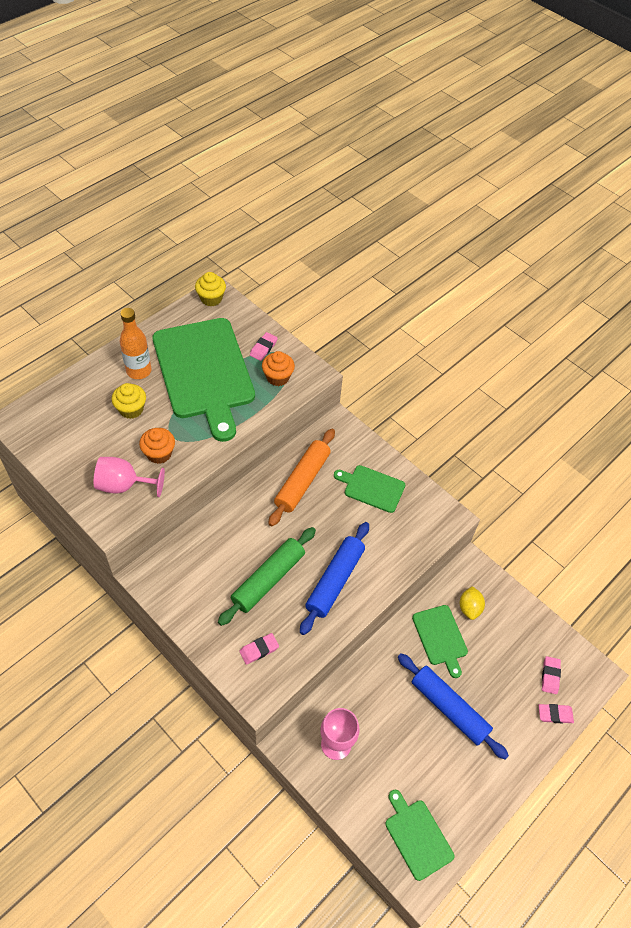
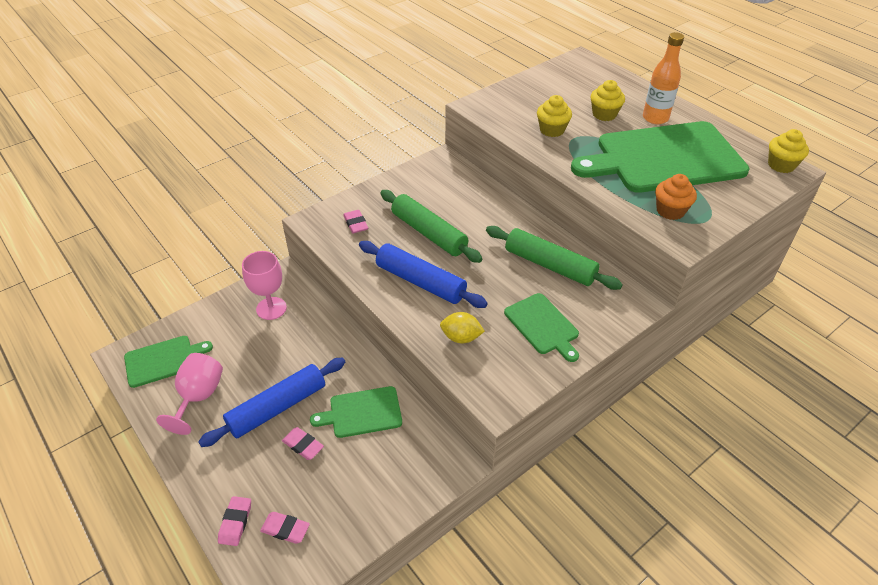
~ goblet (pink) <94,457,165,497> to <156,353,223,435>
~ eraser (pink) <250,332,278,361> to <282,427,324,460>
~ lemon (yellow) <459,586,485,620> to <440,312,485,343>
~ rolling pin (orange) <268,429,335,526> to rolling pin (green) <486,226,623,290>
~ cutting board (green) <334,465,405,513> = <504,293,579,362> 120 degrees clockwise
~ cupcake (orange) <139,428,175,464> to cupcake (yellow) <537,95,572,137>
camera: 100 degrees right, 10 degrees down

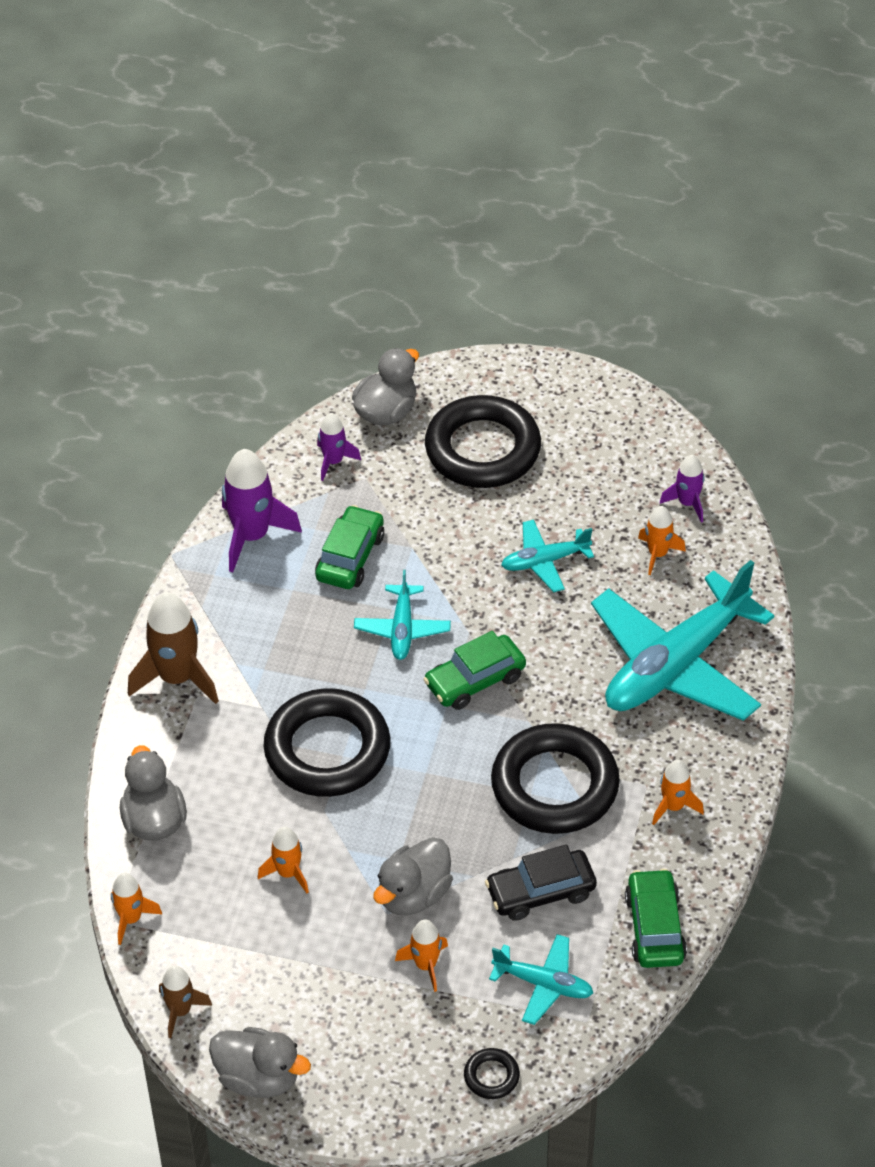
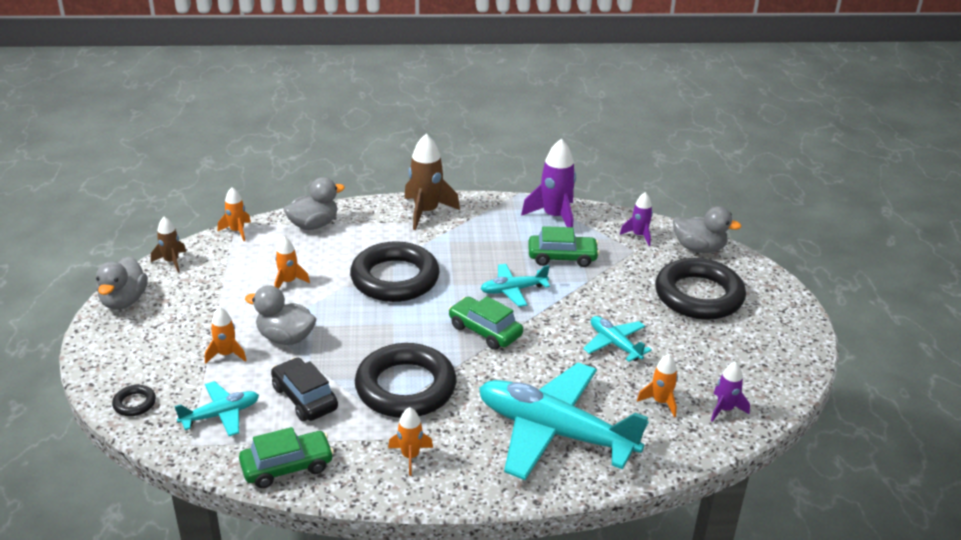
~ plane (turquoise) <489,934,593,1025> = <174,381,259,436> 120 degrees counterclockwise
camera: 70 degrees right, 15 degrees down

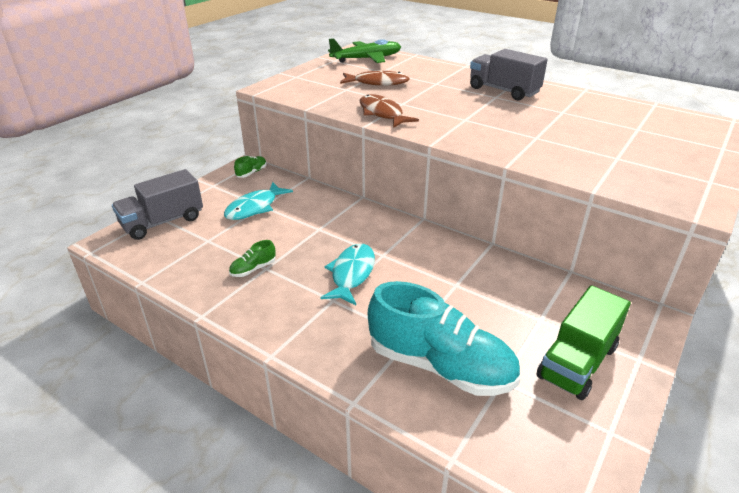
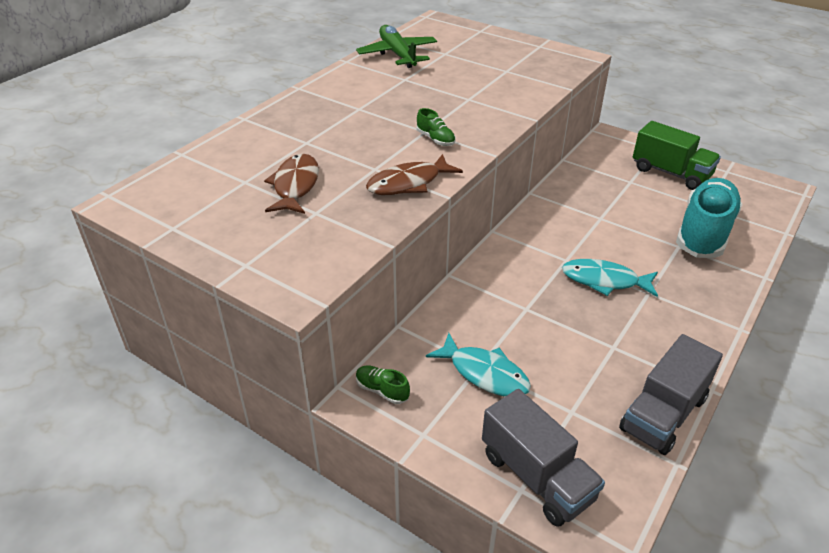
~ plane (green) <328,38,401,63> to <356,25,437,68>
~ shoe (green) <229,240,276,277> to <417,108,456,146>
~ truck (grey) <470,49,548,100> to <619,334,723,455>
camera: 90 degrees left, 5 degrees up

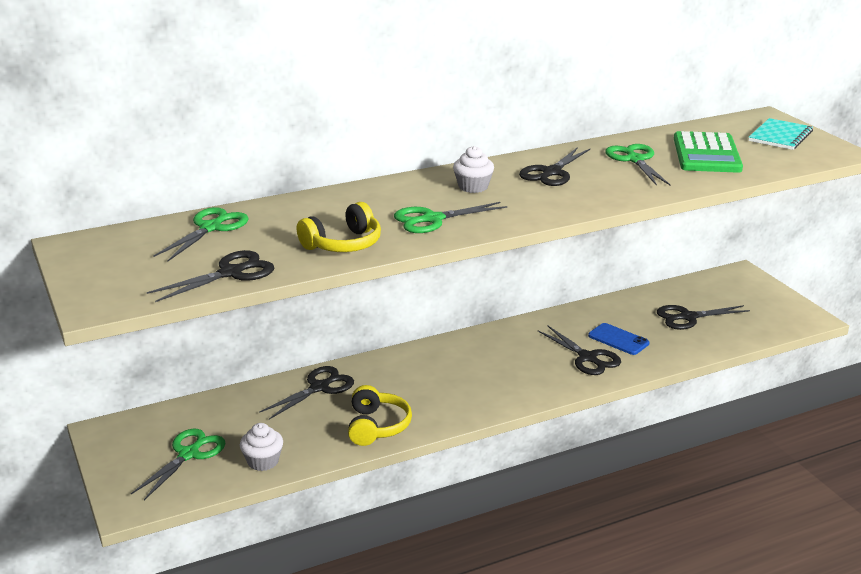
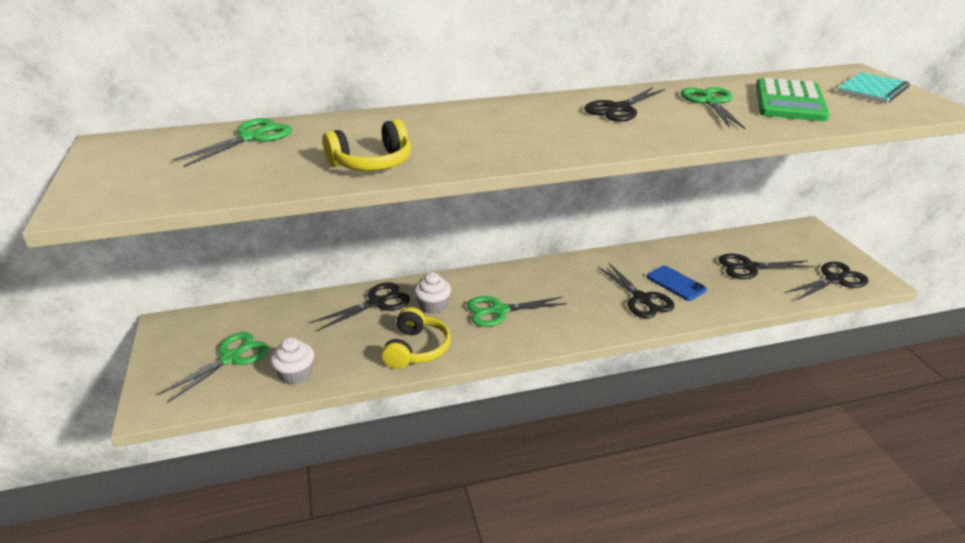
~ cupcake (white) <453,146,494,193> to <414,272,451,314>
~ scissors (green) <394,202,507,233> to <467,296,567,327>
~ scissors (black) <147,250,274,302> to <786,262,869,300>
camera: 10 degrees right, 5 degrees up

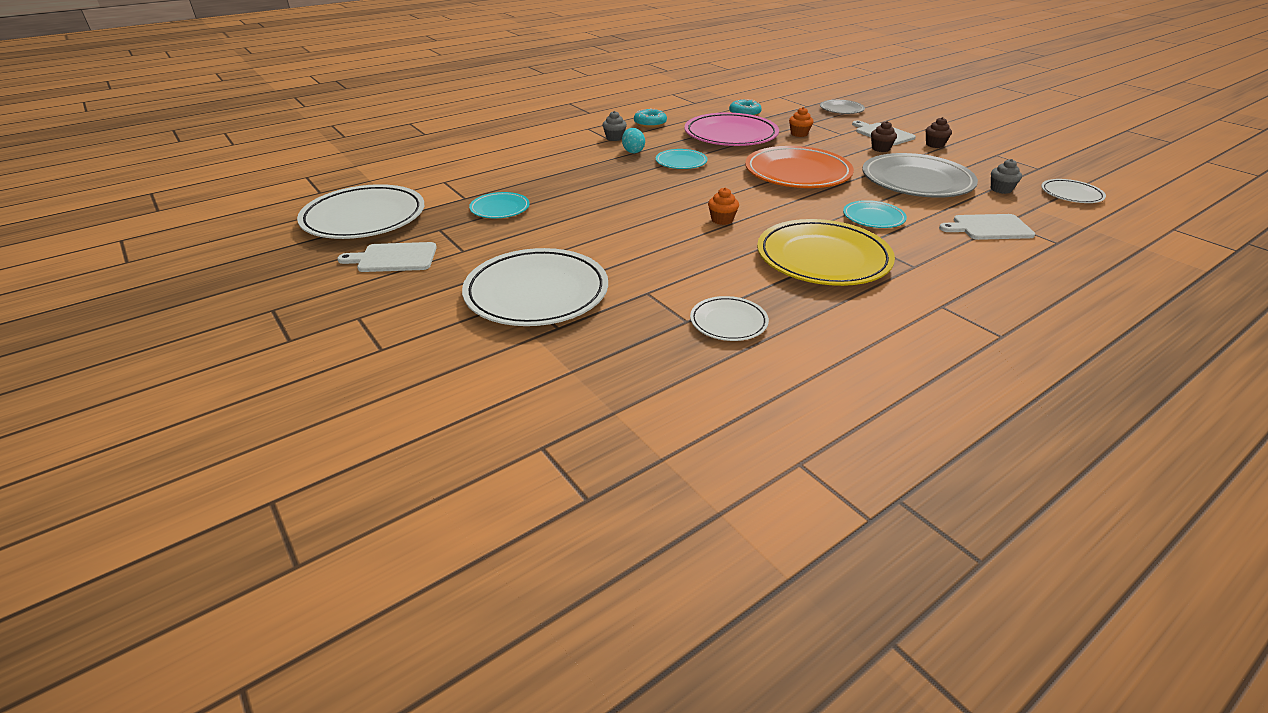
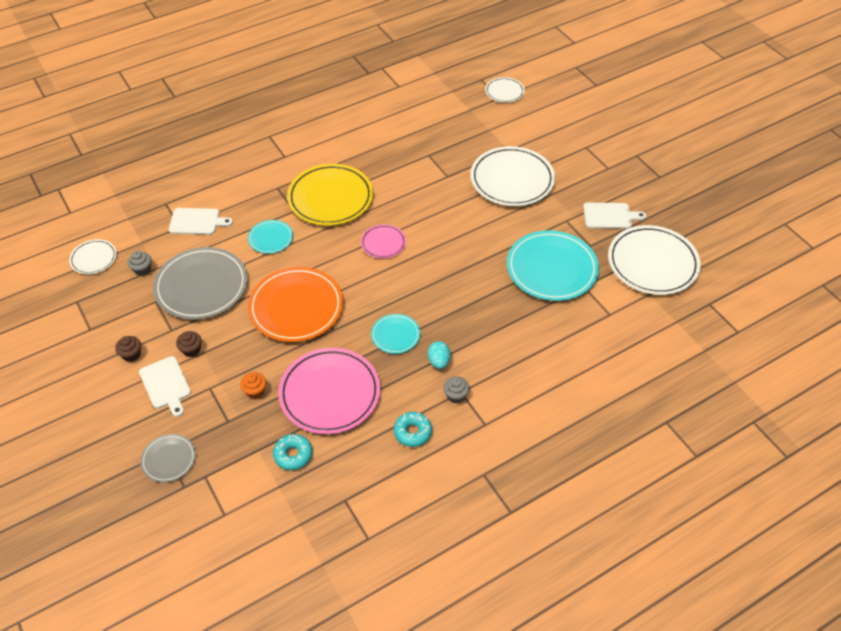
~ cupcake (orange) <708,188,739,225> to plate (pink) <361,224,406,259>
~ plate (white) <690,296,769,341> to <485,77,525,103>
~ plate (turquoise) <469,192,530,218> = <507,230,599,301> x1.97
camera: 175 degrees left, 15 degrees up

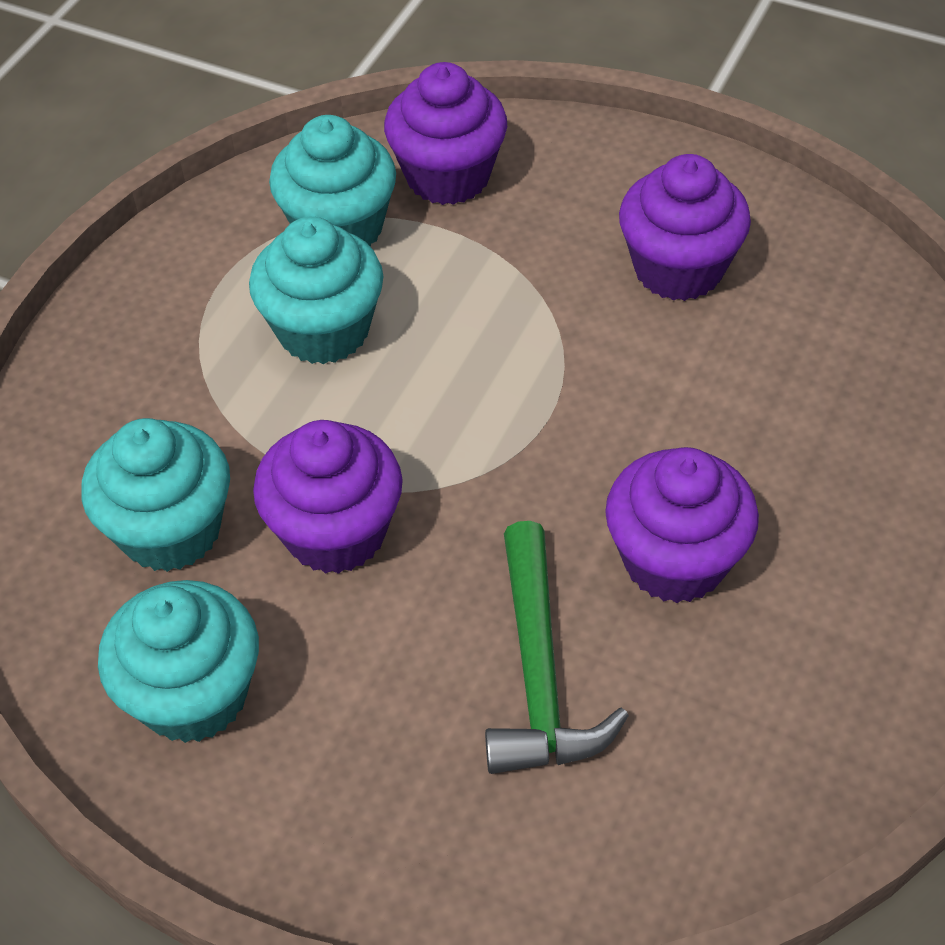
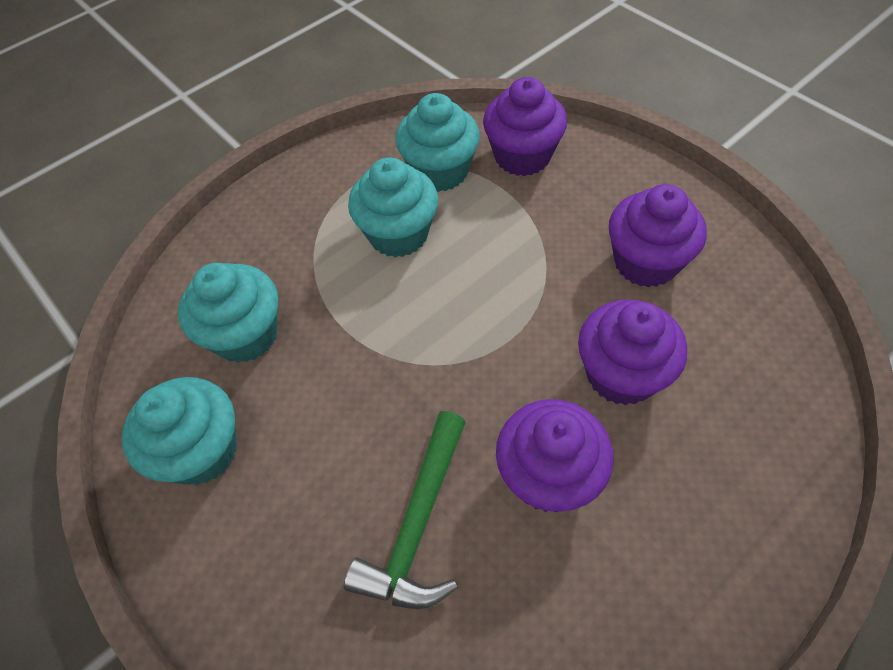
~ cupcake (purple) <253,420,403,574> to <578,300,687,405>
camera: 25 degrees right, 5 degrees up

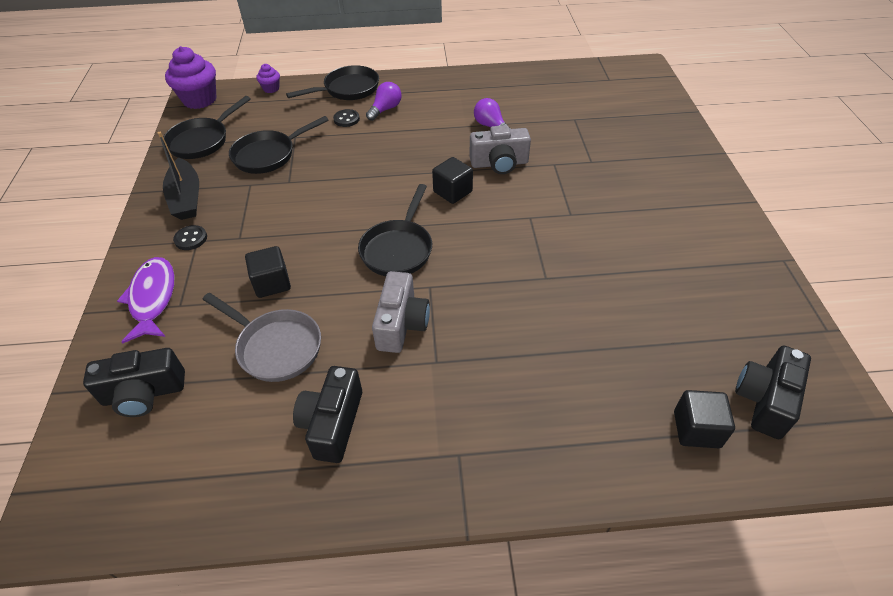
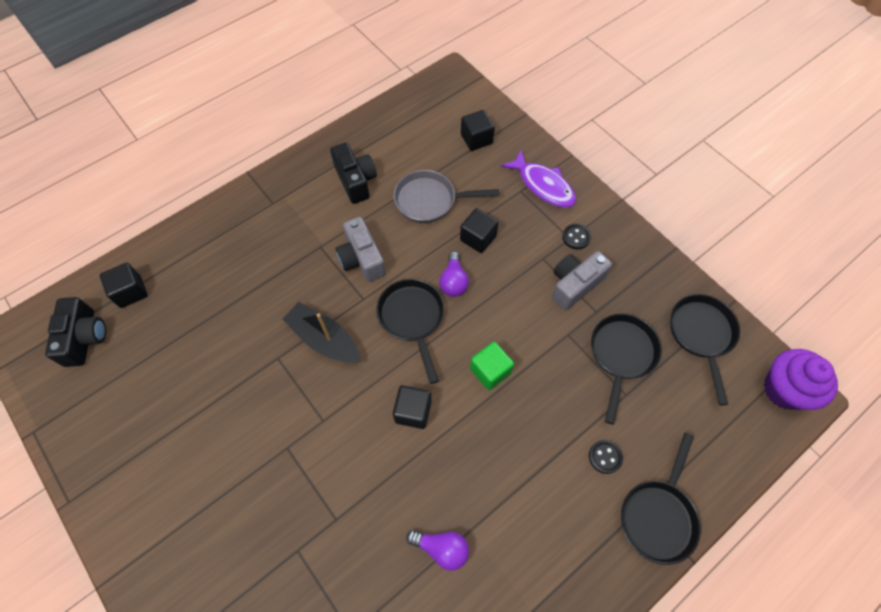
~ boat (black) <158,132,199,220> to <283,302,361,363>
~ light bulb (purple) <366,82,401,121> to <439,251,469,297>
~ camera (black) <83,348,185,417> to cube (black) <461,110,495,151>
+ cube (green) <470,342,514,390>
~ camera (grey) <470,125,531,174> to <552,251,612,310>
- cupcake (purple) <256,64,280,93>
camera: 145 degrees right, 15 degrees up

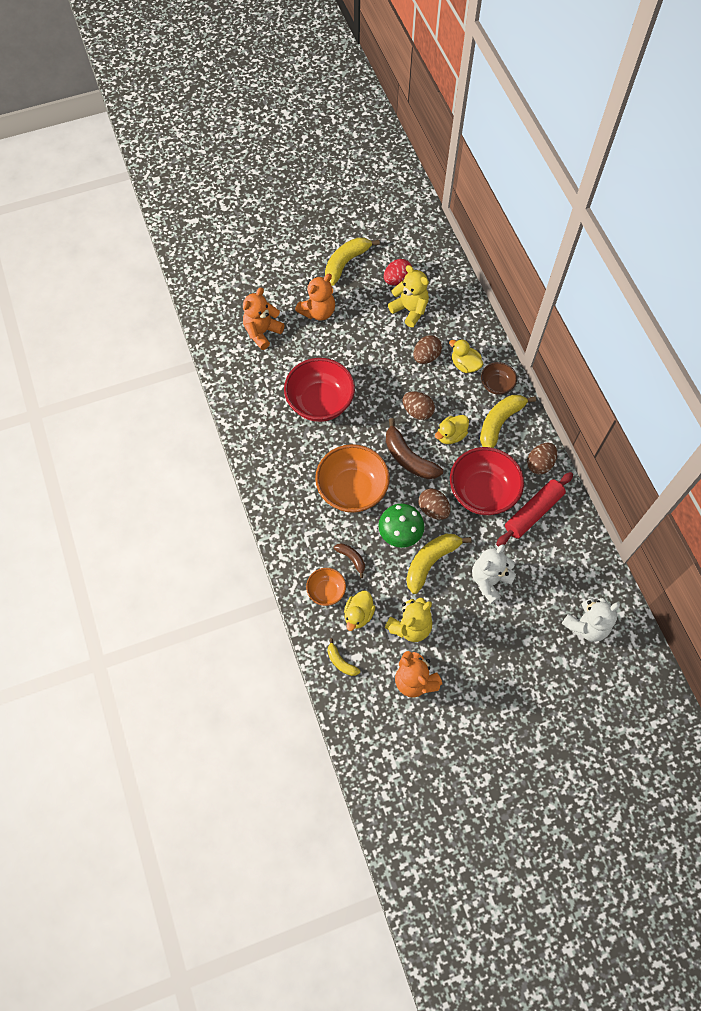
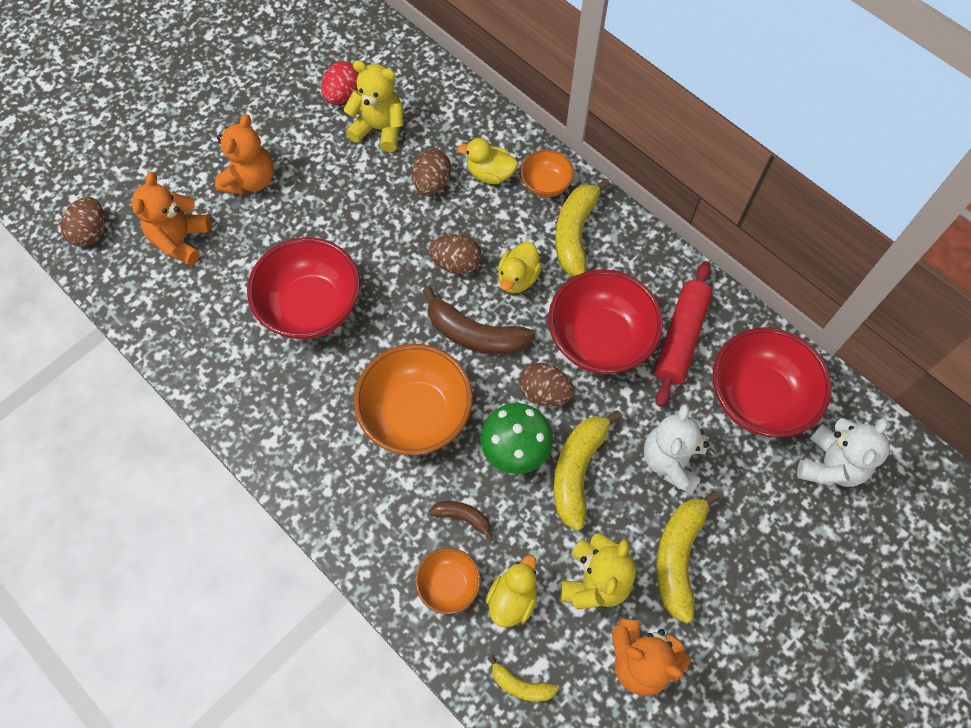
~ egg (brown) <527,443,557,474> to <60,197,105,247>
~ duck (yellow) <344,591,375,631> = <486,555,537,627> 150 degrees counterclockwise
~ bowl (brown) <481,362,517,395> to bowl (orange) <521,150,574,197>
~ banana (yellow) <325,237,380,286> to <656,491,720,624>
+ bowl (red) <713,327,832,437>
camera: 25 degrees left, 0 degrees up

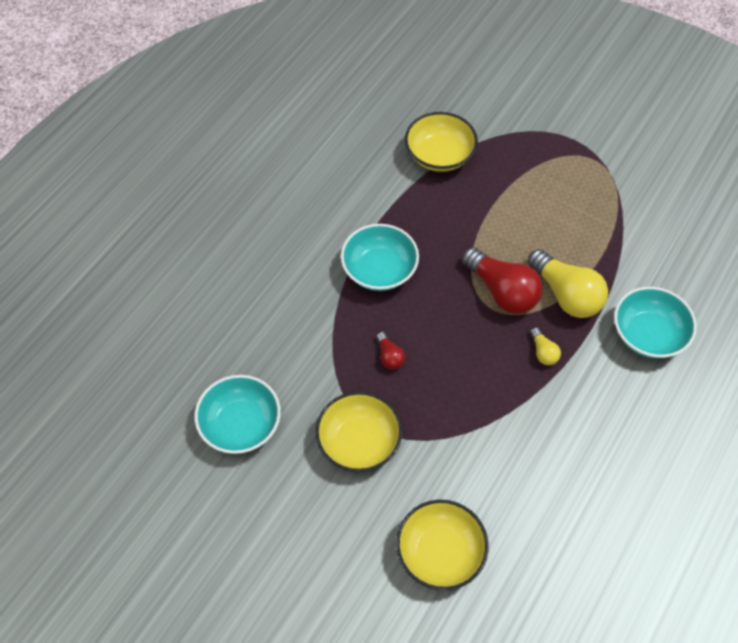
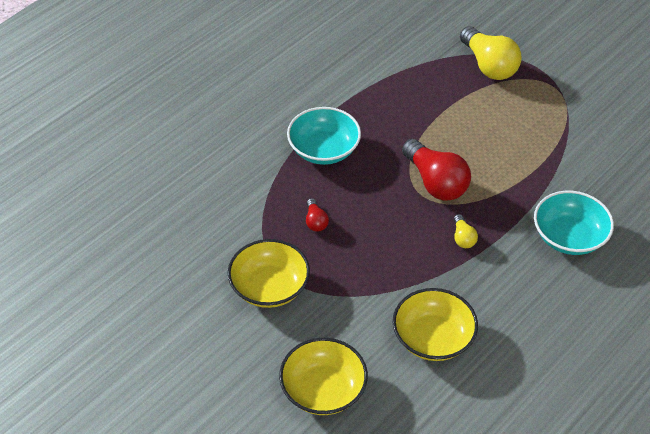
~ bowl (yellow) <405,112,478,172> to <393,288,478,361>
~ light bulb (yellow) <528,249,608,318> to <460,26,521,80>
- bowl (turquoise) <194,375,281,454>
camera: 10 degrees right, 10 degrees down

